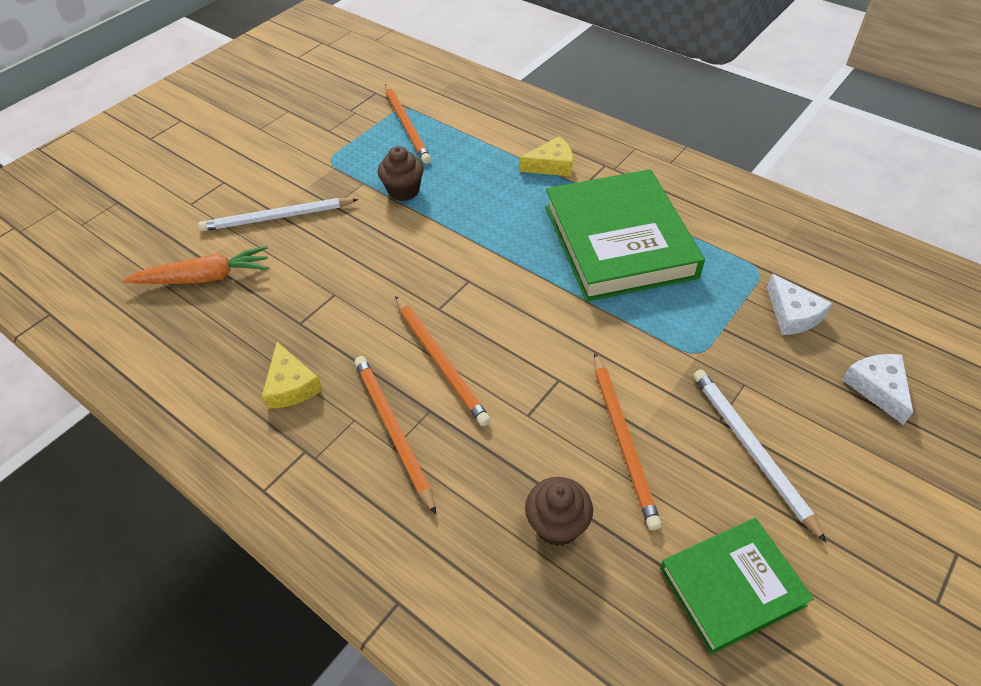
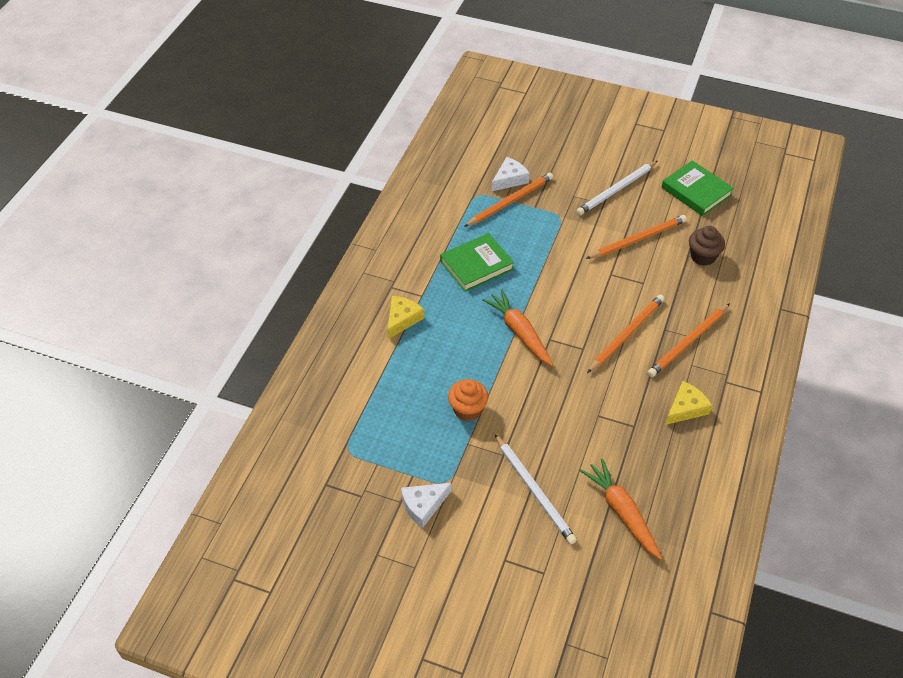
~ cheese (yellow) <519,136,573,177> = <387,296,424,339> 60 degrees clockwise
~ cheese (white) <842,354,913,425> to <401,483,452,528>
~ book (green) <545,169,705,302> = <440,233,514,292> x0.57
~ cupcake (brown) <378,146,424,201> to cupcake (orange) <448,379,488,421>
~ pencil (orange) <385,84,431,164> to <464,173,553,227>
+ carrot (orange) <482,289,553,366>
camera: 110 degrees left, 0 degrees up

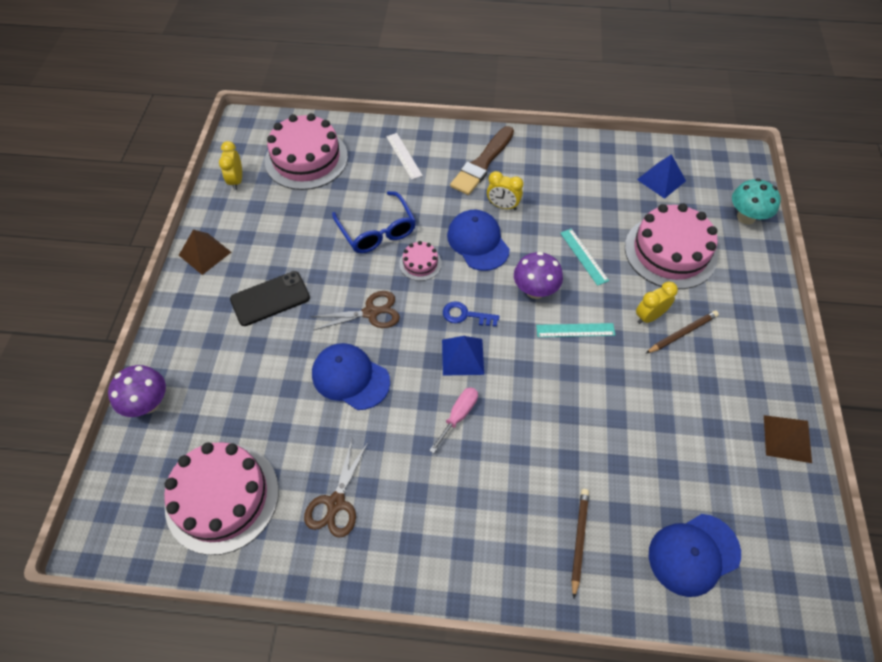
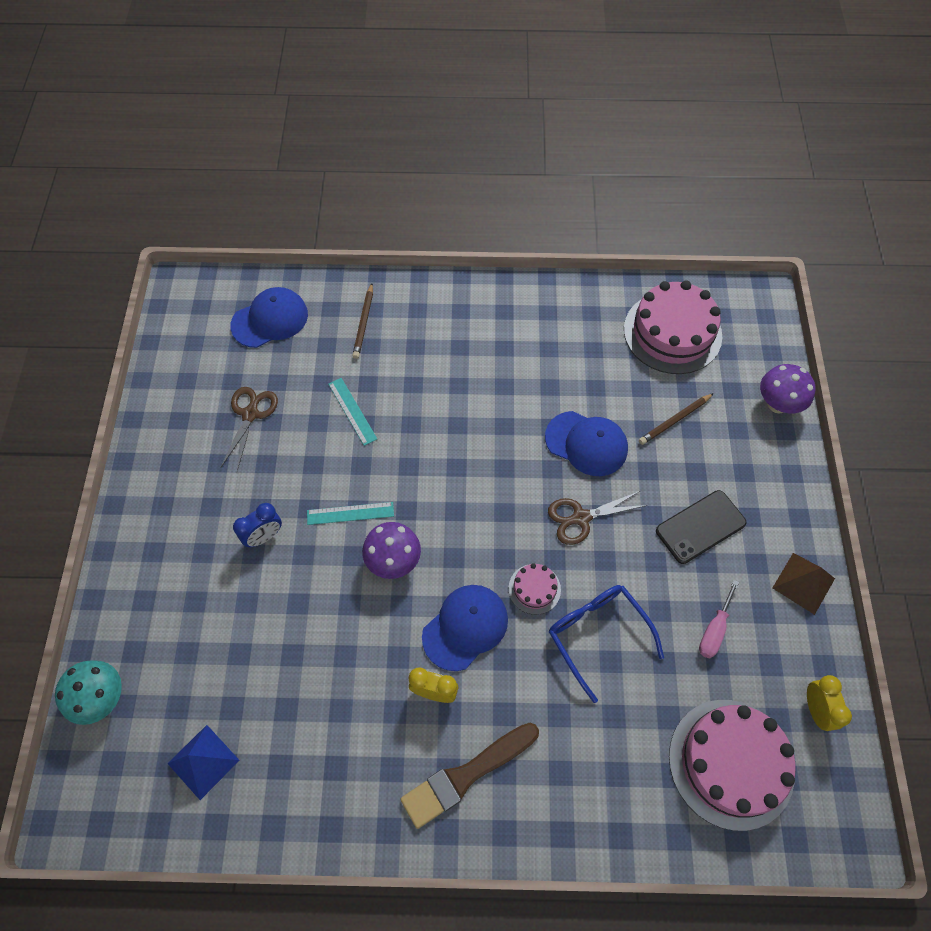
~ scissors (brown) <304,440,368,538> to <221,387,278,471>
~ clock (yellow) <636,282,678,324> to clock (blue) <233,503,282,547>
~ ruler (turquoise) <560,228,609,286> to <328,378,377,446>
~ brush (brown) <450,126,514,195> = <400,723,539,829> 150 degrees counterclockwise
~ cap (blue) <447,210,510,271> = <422,585,508,671> 105 degrees counterclockwise
~ pencil (brown) <646,310,719,353> to <639,393,714,445>
~ screwdriver (pink) <429,387,478,453> to <699,580,739,658>
- ruler (white) <386,133,423,180>
- pyramid (blue) <442,336,484,376>
- key (blue) <443,301,500,327>
- cake (pink) <625,203,718,289>
- pyramid (brown) <764,415,812,463>
camera: 175 degrees right, 5 degrees up

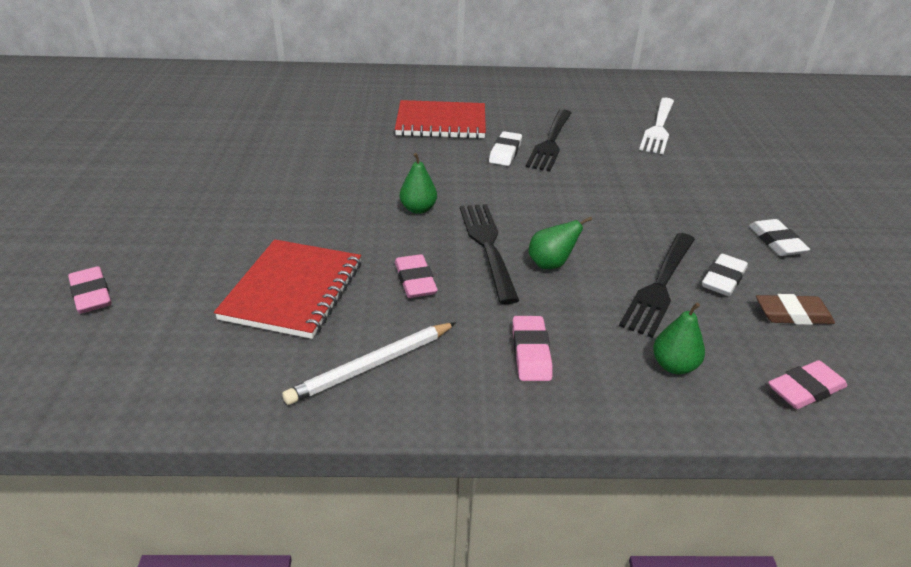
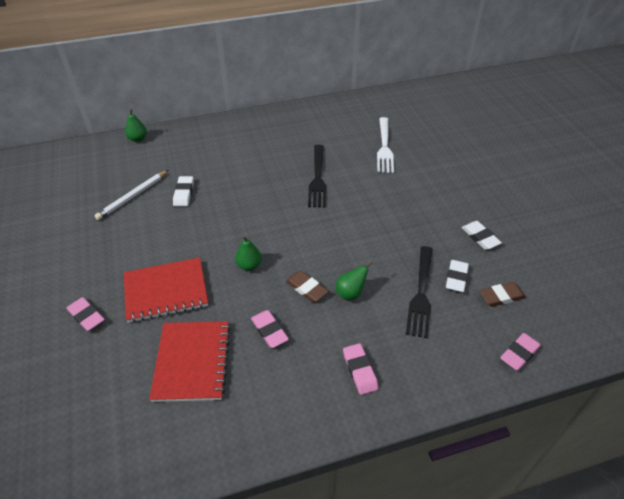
~ eraser (pink) <68,266,112,314> to <66,297,105,331>
~ pencil (white) <282,322,456,405> to <94,170,168,220>
~ notebook (red) <395,100,486,139> to <124,257,208,323>
~ pear (green) <653,302,705,374> to <125,109,147,142>
~ eraser (white) <489,131,522,166> to <173,176,194,207>
~ fork (black) <460,204,519,304> to eraser (brown) <286,271,328,302>
camera: 15 degrees left, 10 degrees up

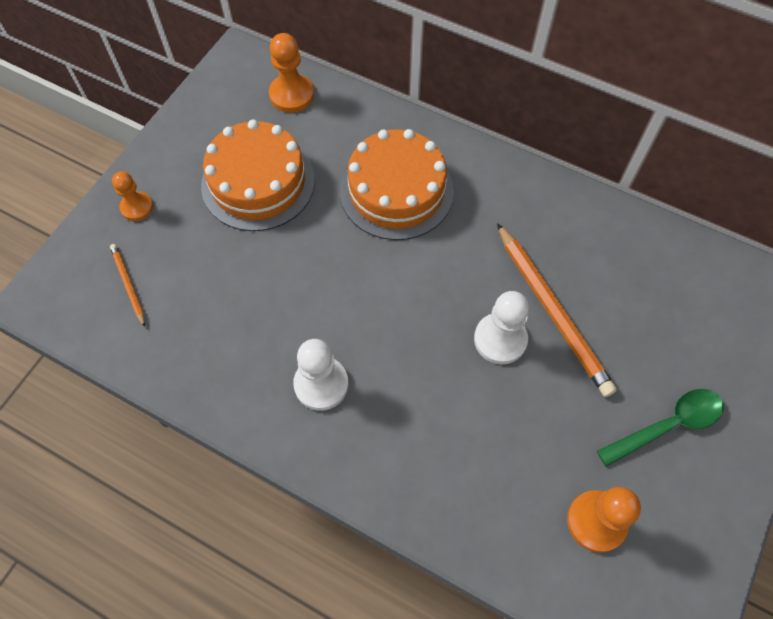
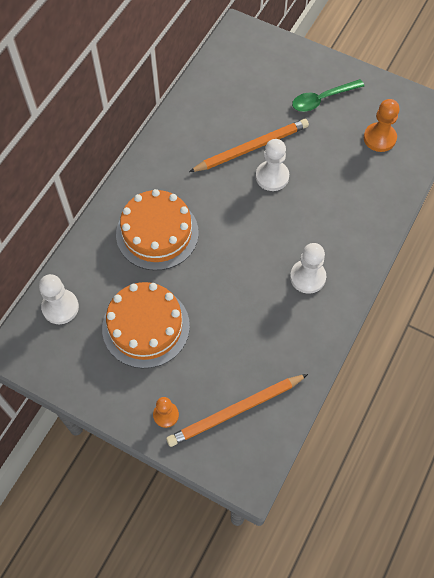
~ pawn (orange) <269,33,314,113> to pawn (white) <39,274,79,324>
~ pencil (orange) <110,244,145,327> = <166,374,308,447> x2.03
~ spoon (green) <597,389,724,467> = <292,79,364,112> 90 degrees counterclockwise
camera: 90 degrees left, 0 degrees up

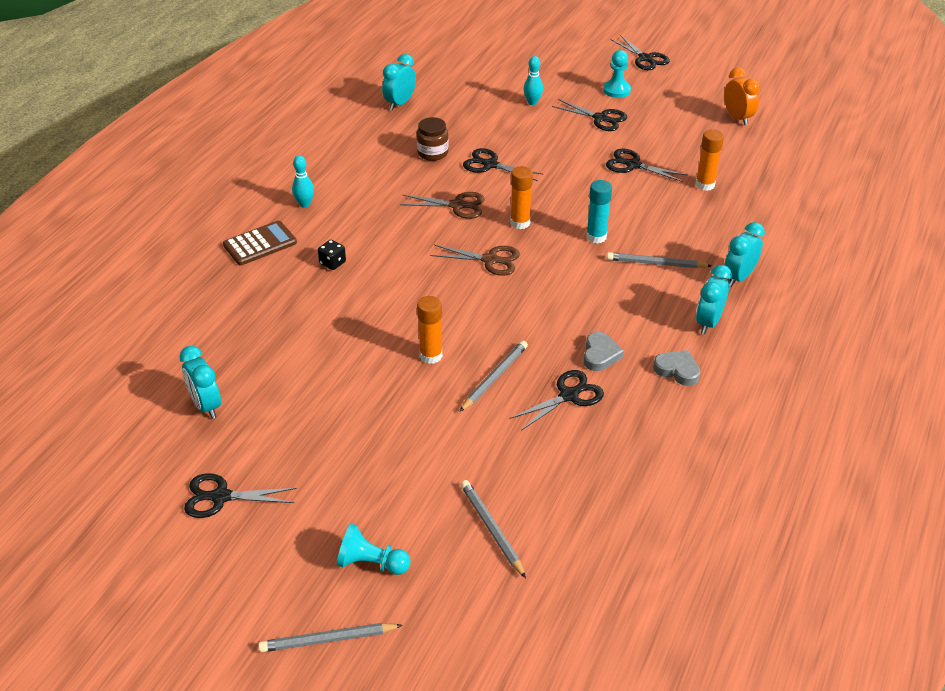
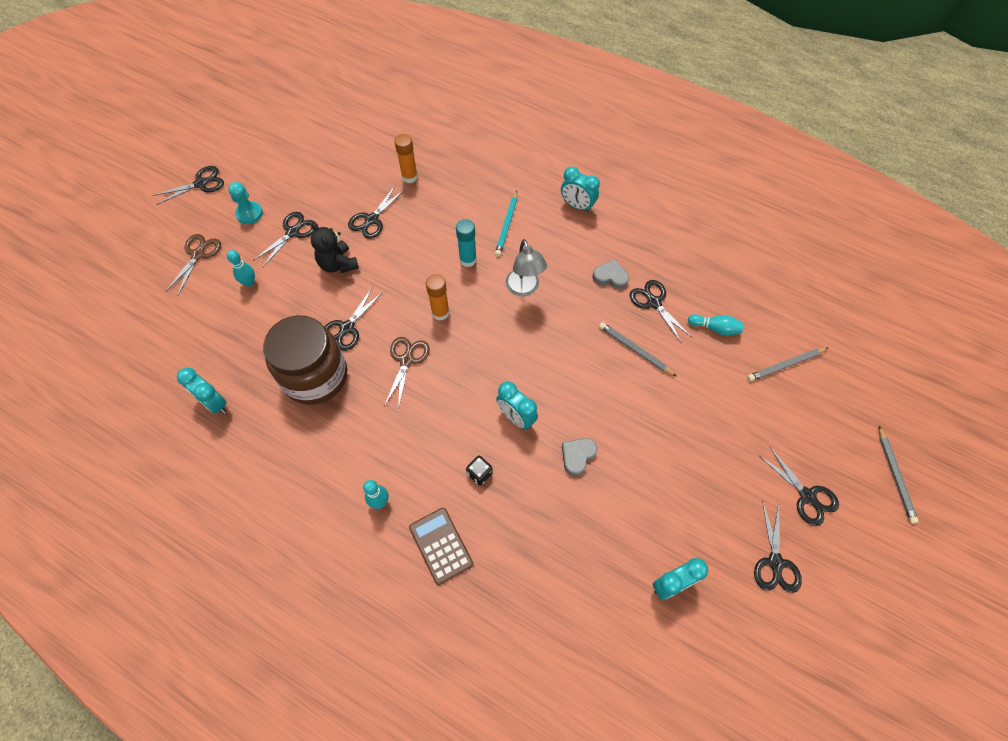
~ scissors (brown) <430,245,520,276> to <165,234,221,295>
~ jar (brown) <417,117,449,161> = <263,315,347,405> x2.12
+ teddy bear (black) <311,222,359,273>
~ pencil (grey) <607,252,712,268> to pencil (turquoise) <495,191,517,257>
~ clock (turquoise) <724,222,765,287> to <496,381,538,429>
+ lamp (grey) <505,239,547,296>
~ heart (grey) <653,350,701,386> to <562,438,597,476>
+ bowling pin (turquoise) <688,314,744,336>
+ scissors (black) <758,446,839,526>
- pawn (turquoise) <337,524,411,575>
- glue stick (orange) <417,296,442,364>
- clock (orange) <724,67,760,126>
camera: 85 degrees left, 20 degrees up

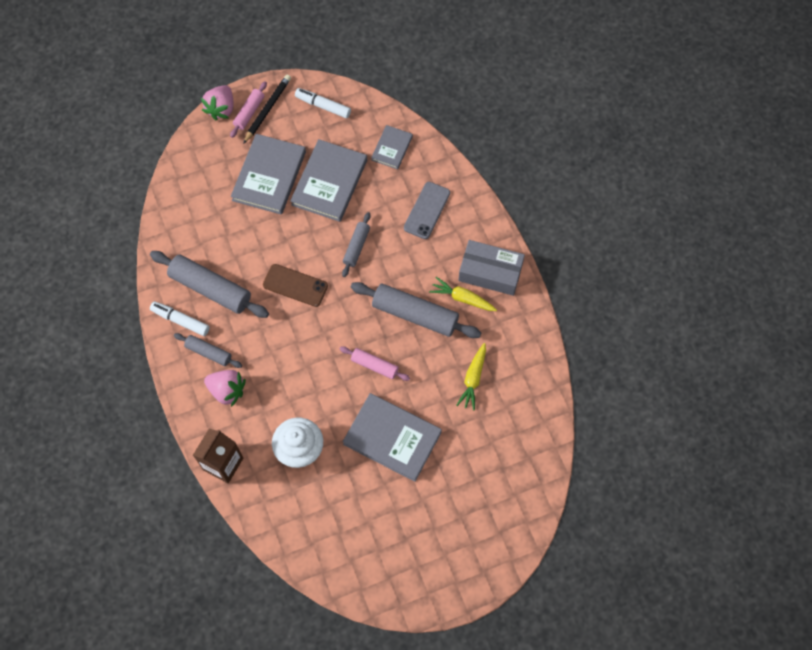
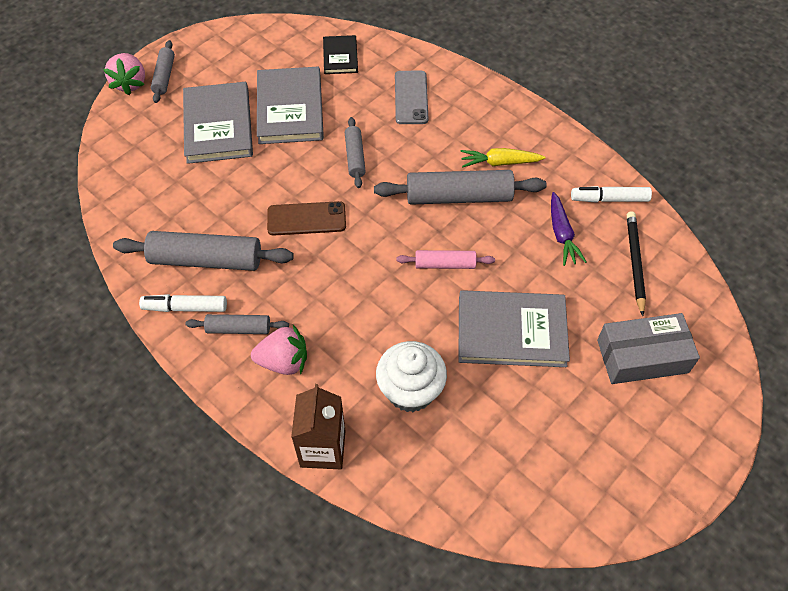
~ rolling pin (pink) <230,81,267,138> to rolling pin (grey) <151,40,175,103>
~ book (grey) <371,125,413,170> to book (black) <323,35,358,74>
~ carrot (yellow) <456,343,486,411> to carrot (purple) <551,192,587,266>
~ marker (white) <295,88,351,118> to <571,186,652,203>
~ box (grey) <458,240,525,296> to <597,313,700,384>
~ pencil (black) <243,75,291,144> to <627,211,646,316>
camera: 25 degrees left, 10 degrees down

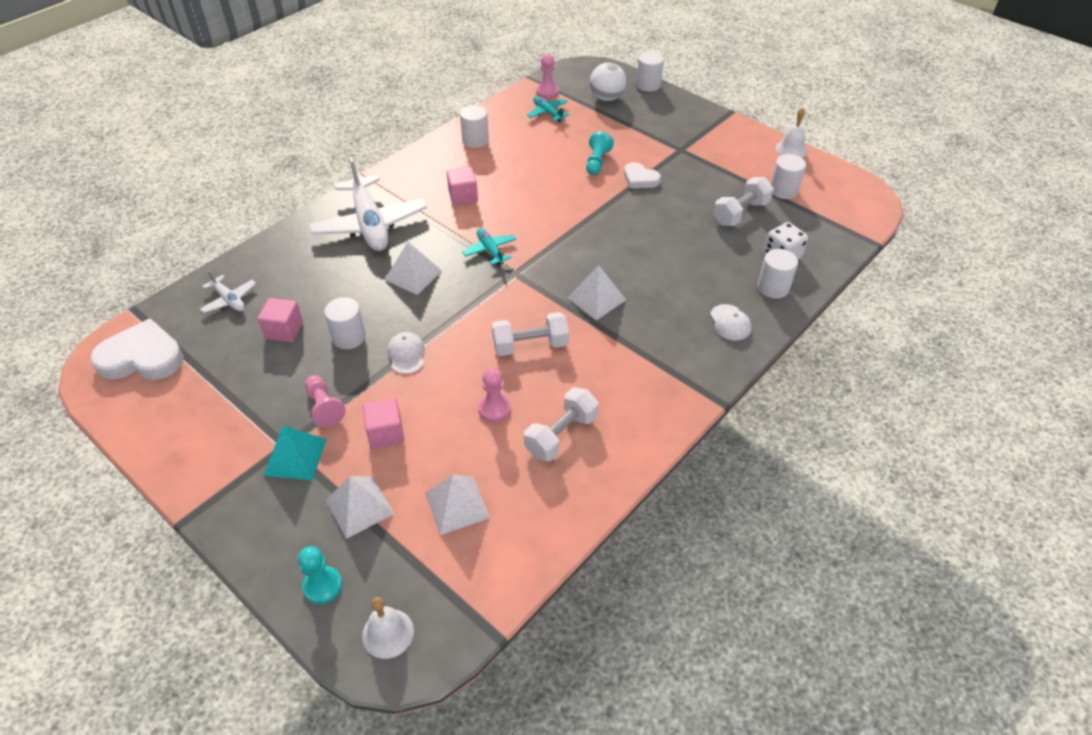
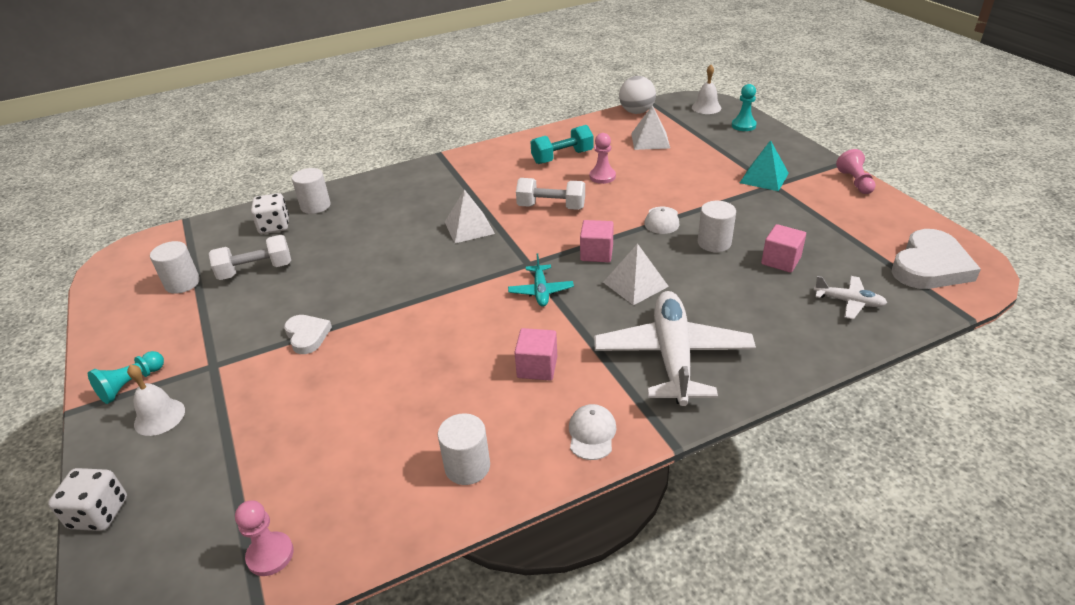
~ cylinder (white) <636,52,664,92> to dice (white) <48,468,127,531>
~ pawn (turquoise) <586,132,614,175> to <88,351,164,404>
~ bell (white) <776,107,807,158> to <127,364,185,436>
~ dumbbell (white) <524,388,599,461> to dumbbell (turquoise) <530,125,593,164>
~ cap (white) <710,304,752,341> to <569,404,617,460>
~ cube (pink) <363,398,404,449> to <580,220,614,262>
~ ball (white) <590,62,626,101> to <619,76,656,114>
~ plane (white) <200,270,256,313> = <814,276,887,319> 135 degrees clockwise
~ pawn (pink) <305,375,346,427> to <836,149,876,194>
~ heart (white) <90,318,184,380> = <892,229,981,289> 75 degrees counterclockwise
- pyramid (white) <326,476,394,539>
- plane (turquoise) <527,96,569,122>
camera: 155 degrees left, 10 degrees down

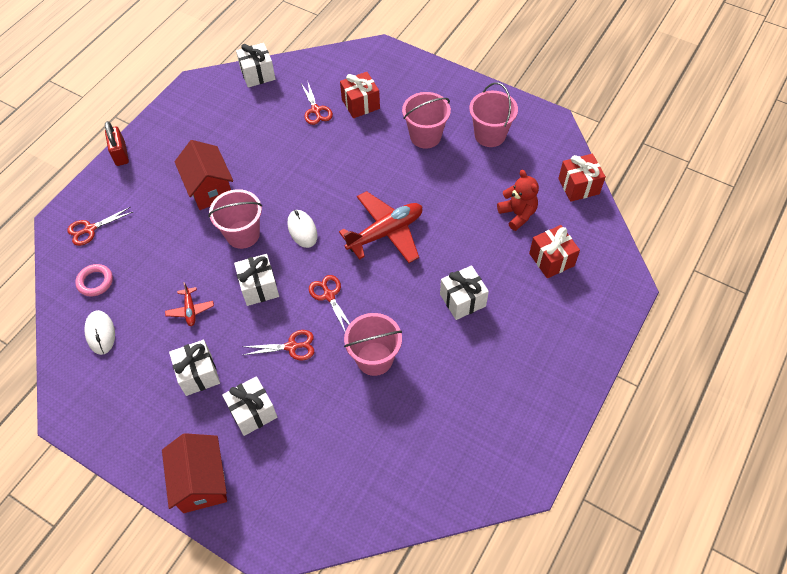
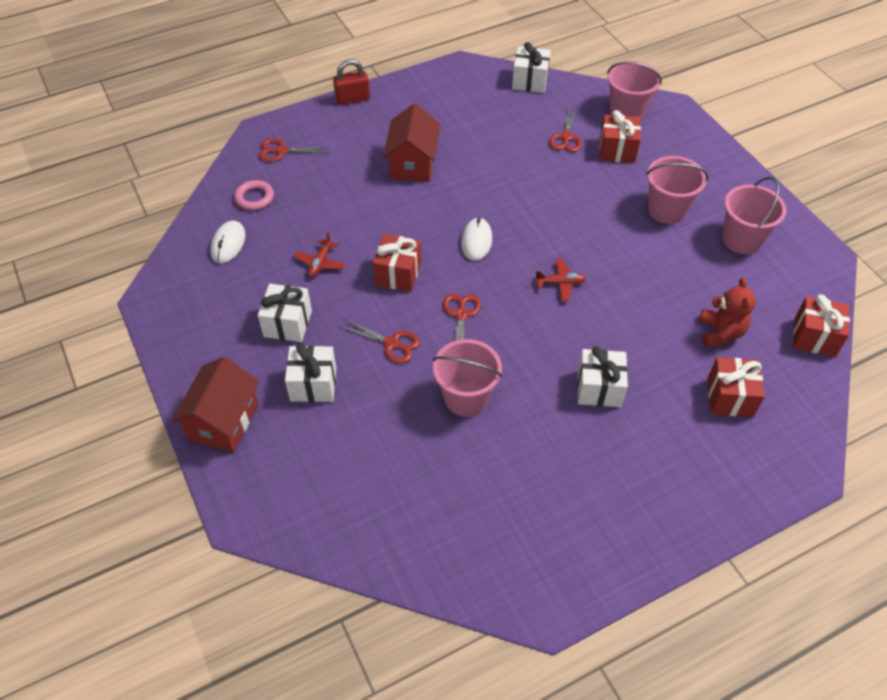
~ padlock (red) <105,121,129,166> = <333,60,370,105> 60 degrees clockwise
~ gift (white) <234,254,279,306> to gift (red) <373,234,421,292>
~ plane (red) <339,191,422,263> = <535,259,586,301> x0.48
~ bucket (pink) <208,189,262,249> to <607,61,662,120>
camera: 30 degrees right, 5 degrees down

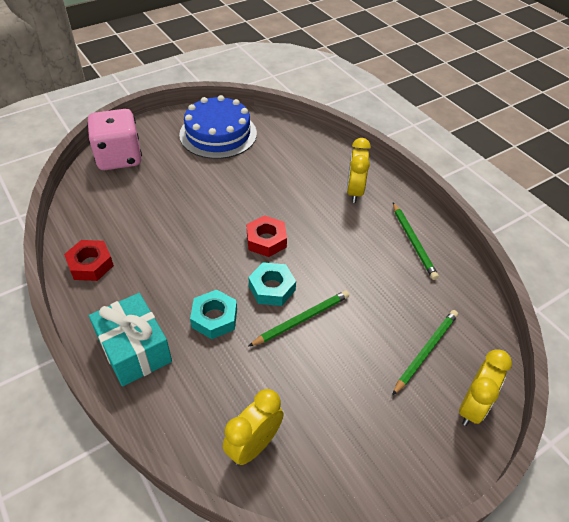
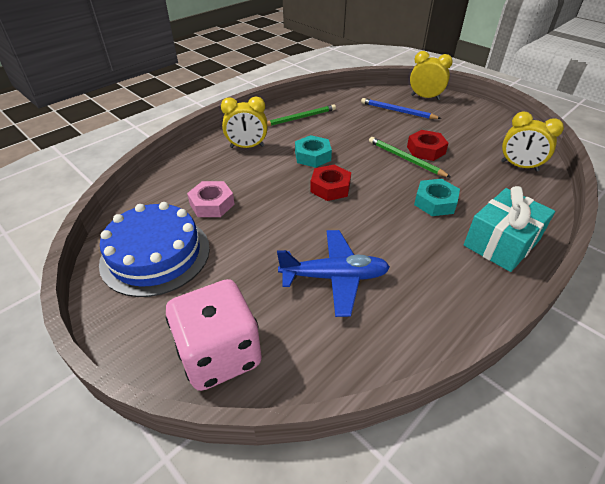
+ nut (pink) <187,181,234,217>
+ plane (blue) <277,230,390,317>
~ nut (turquoise) <249,262,296,306> to <295,135,332,168>
~ pencil (green) <392,310,458,396> to pencil (blue) <361,98,441,119>
~ nut (red) <64,240,114,281> to <407,130,449,161>
camera: 100 degrees left, 5 degrees down

